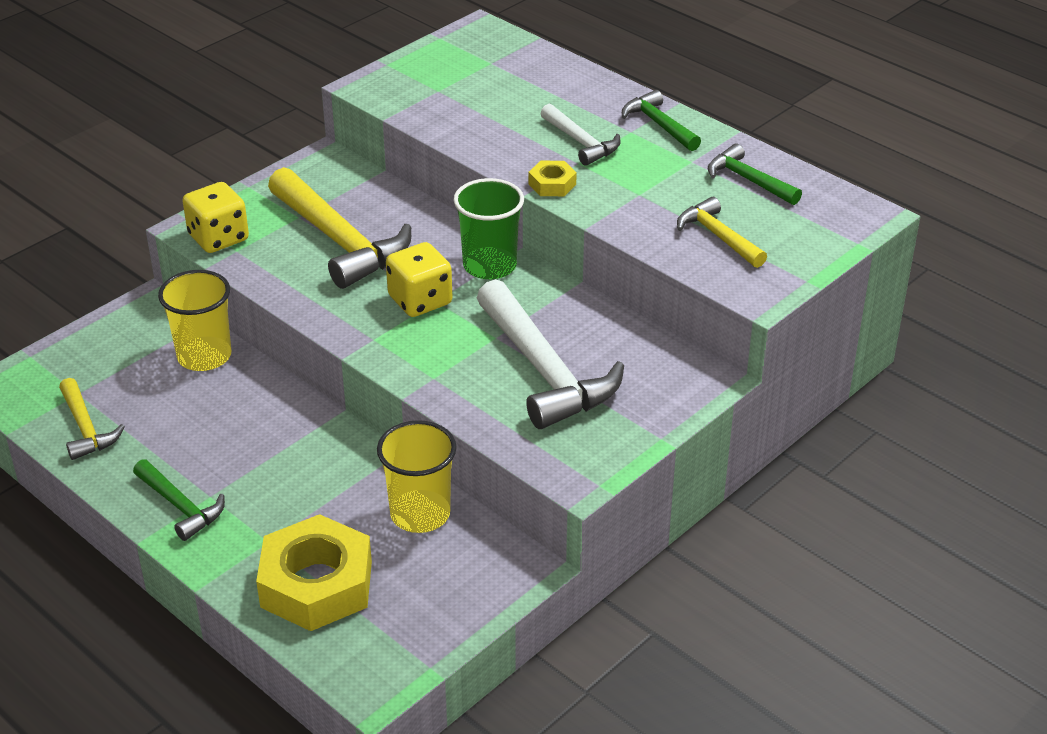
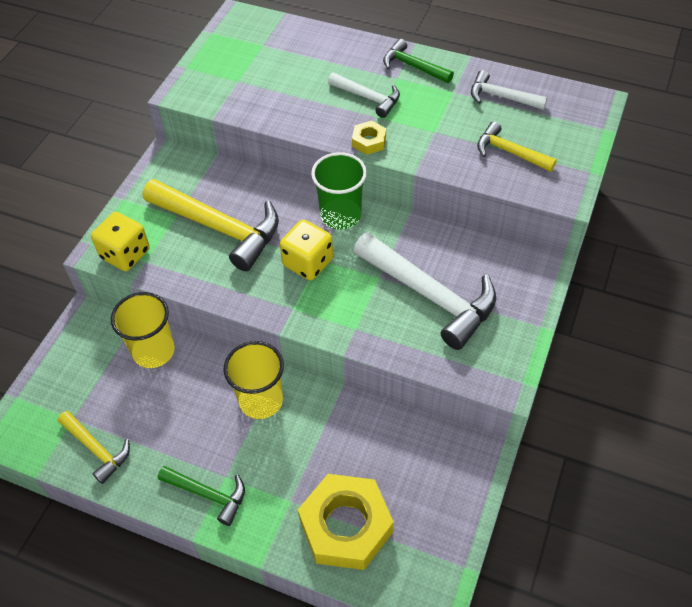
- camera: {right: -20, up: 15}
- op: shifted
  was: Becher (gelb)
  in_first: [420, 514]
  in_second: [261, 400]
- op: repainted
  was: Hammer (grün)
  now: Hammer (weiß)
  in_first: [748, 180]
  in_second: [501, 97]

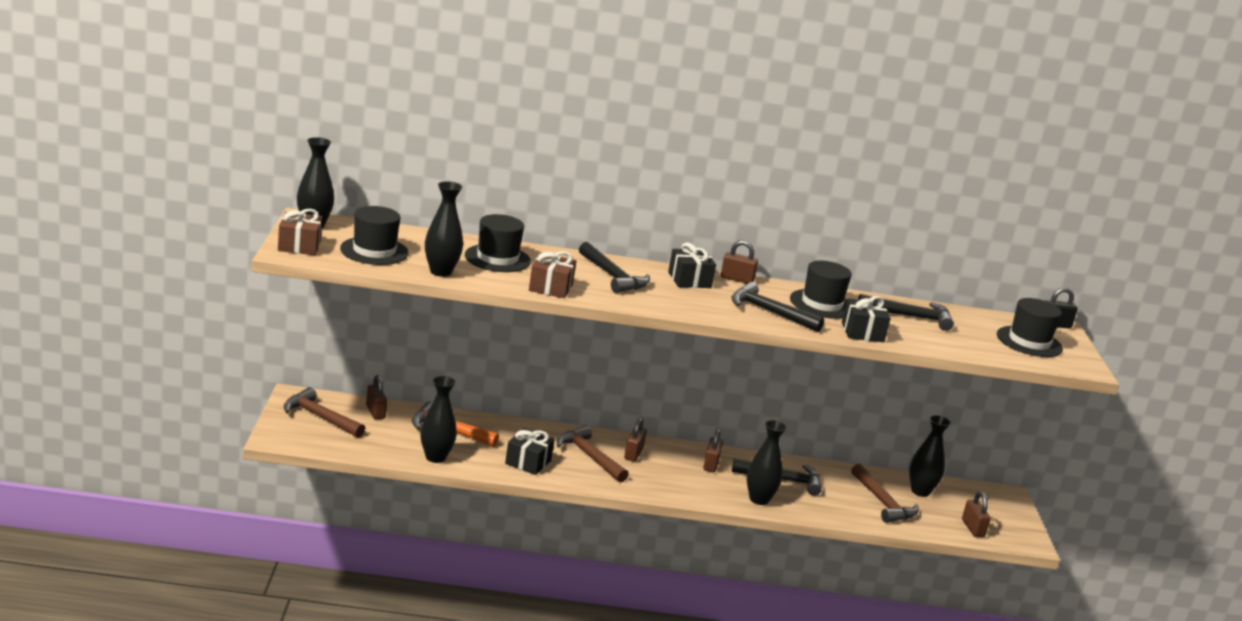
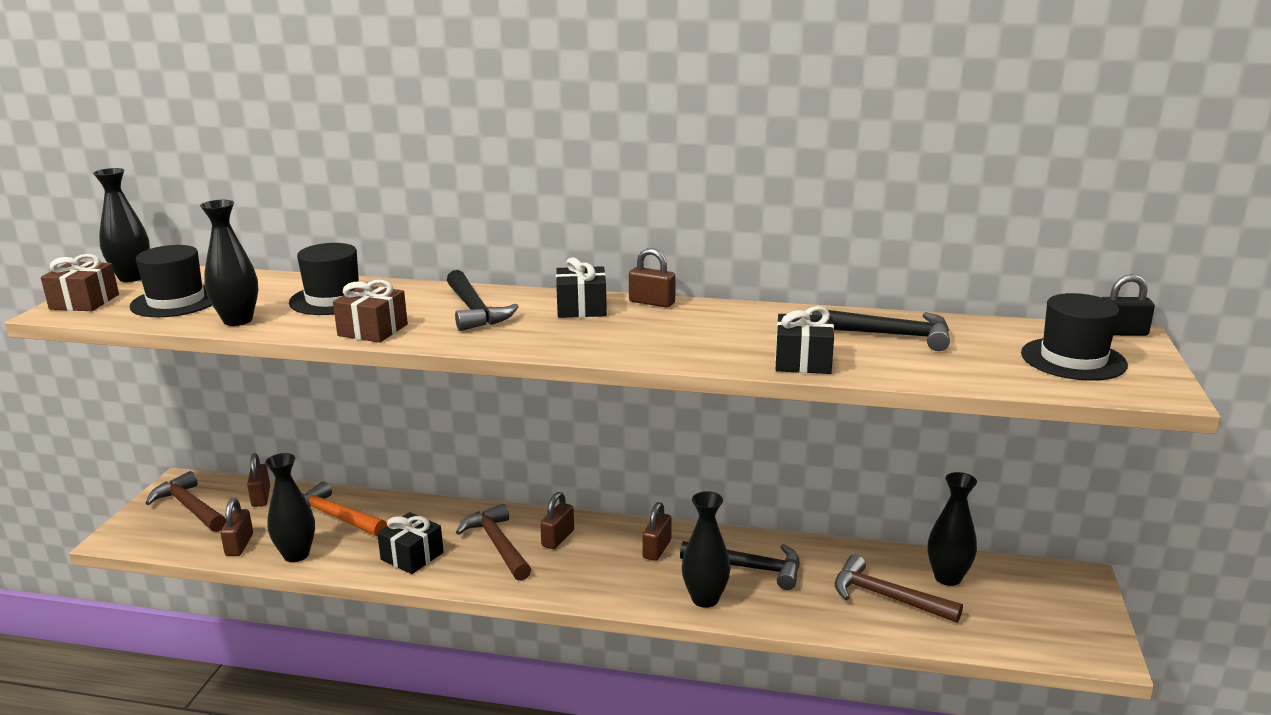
- camera: {right: 15, up: 0}
- op: gone
  was: Hammer (schwarz)
  in_first: [769, 312]
- op: gone
  was: Hut (schwarz)
  in_first: [821, 304]
- op: shifted
  was: Vorhängeschloss (braun)
  in_first: [973, 528]
  in_second: [239, 545]
- op: rotated
  was: Hammer (braun)
  in_first: [882, 502]
  in_second: [886, 597]
  clockwise: 135

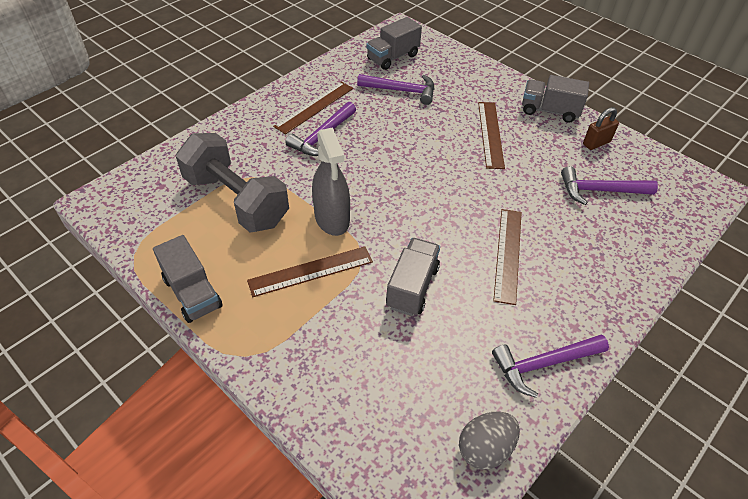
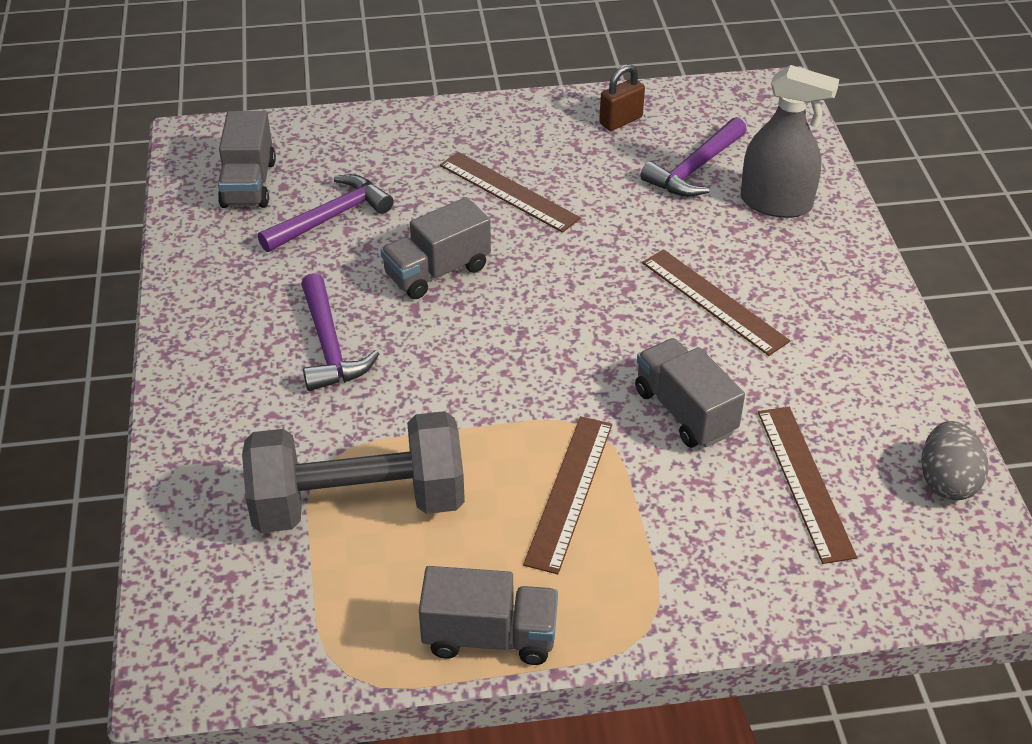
- camera: {right: -50, up: -5}
- op: gone
  was: Hammer (lila)
  in_first: [543, 364]
- op: shifted
  was: Lineal (braun)
  in_first: [314, 107]
  in_second: [804, 482]
- op: shifted
  was: Sprühflasche (grau)
  in_first: [332, 218]
  in_second: [776, 203]
- op: shifted
  was: Lastwagen (grau)
  in_first: [549, 111]
  in_second: [437, 271]
- op: rotated
  was: Vorhängeschloss (braun)
  in_first: [596, 143]
  in_second: [621, 121]
  clockwise: 45

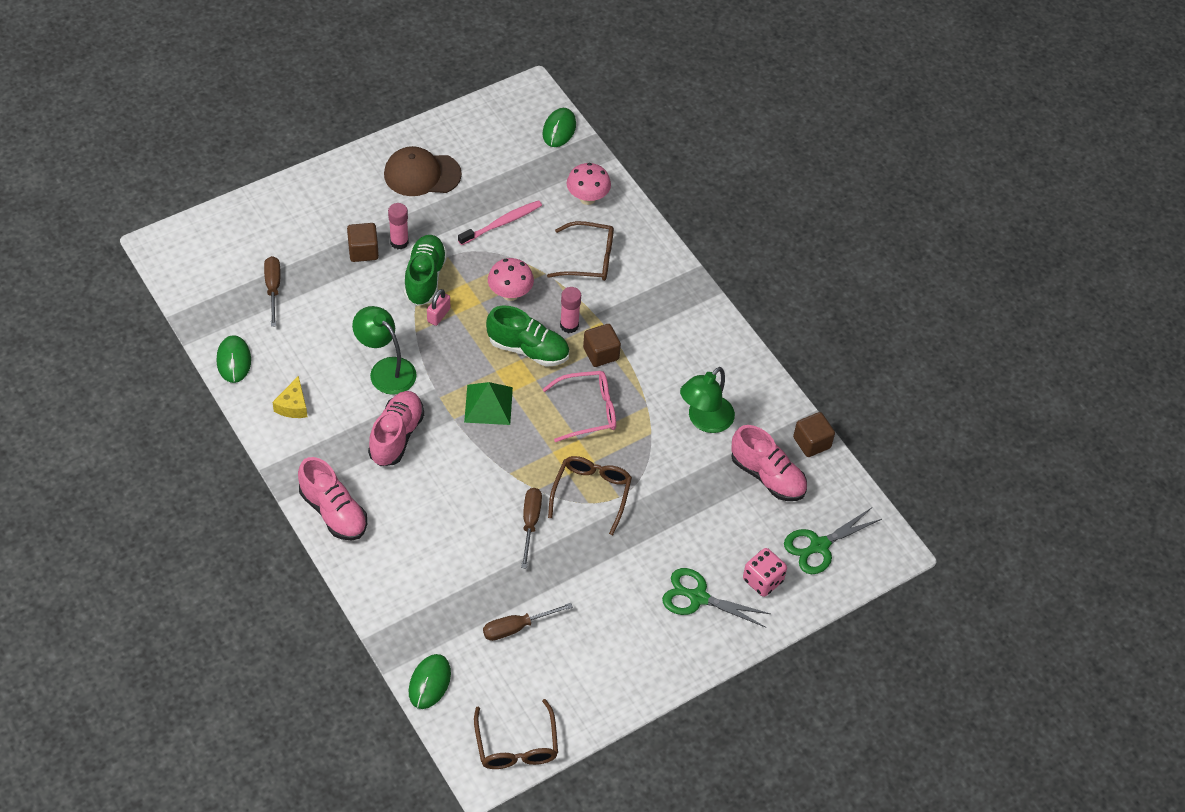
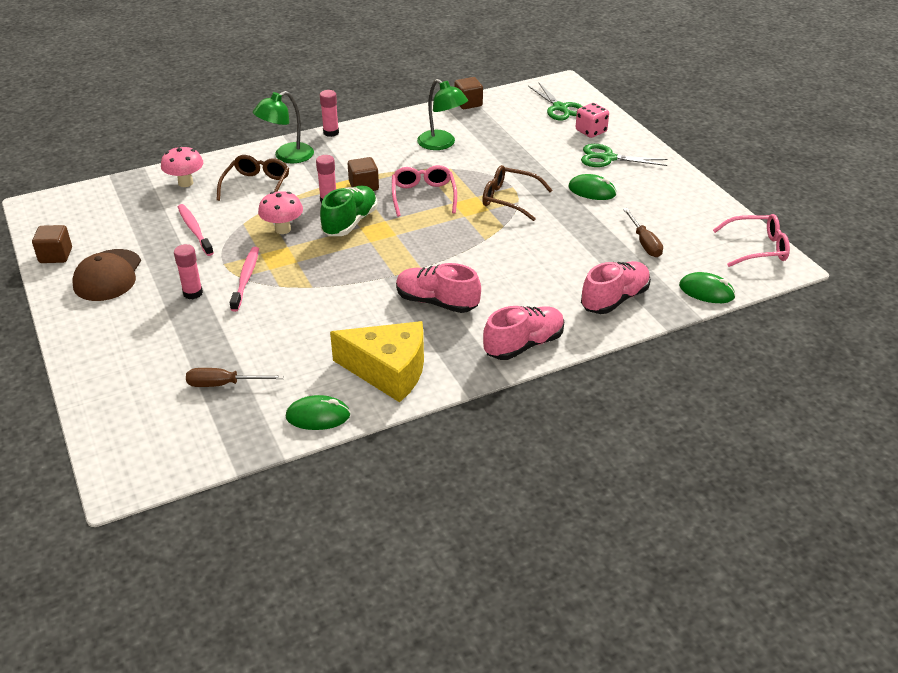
- camera: {right: -80, up: -15}
- op: gone
  was: Vorhängeschloss (rosa)
  in_first: [438, 315]
- op: gone
  was: Pyramide (grün)
  in_first: [488, 404]
- op: gone
  was: Schraubenzieher (braun)
  in_first: [530, 523]
- op: new
  now: Klebestift (rosa)
  in_second: [331, 132]
- op: shifted
  was: Kubus (braun)
  in_first: [363, 251]
  in_second: [56, 255]
- op: shifted
  was: Lampe (grün)
  in_first: [386, 369]
  in_second: [287, 156]
- op: shifted
  was: Computermaus (grün)
  in_first: [559, 129]
  in_second: [592, 191]
- op: shifted
  was: Schuh (rosa)
  in_first: [767, 476]
  in_second: [614, 299]
- op: swapped
  was: Schuh (grün)
  now: Zahnbürste (rosa)
  in_first: [425, 278]
  in_second: [246, 278]
- op: repainted
  was: Brille (braun)
  now: Brille (rosa)
  in_first: [516, 745]
  in_second: [757, 248]
- op: rotated
  was: Schere (grün)
  in_first: [698, 597]
  in_second: [608, 158]
  clockwise: 75
- op: scaled
  was: Käse (gelb)
  in_first: [293, 405]
  in_second: [388, 371]
  ratio: 2.12

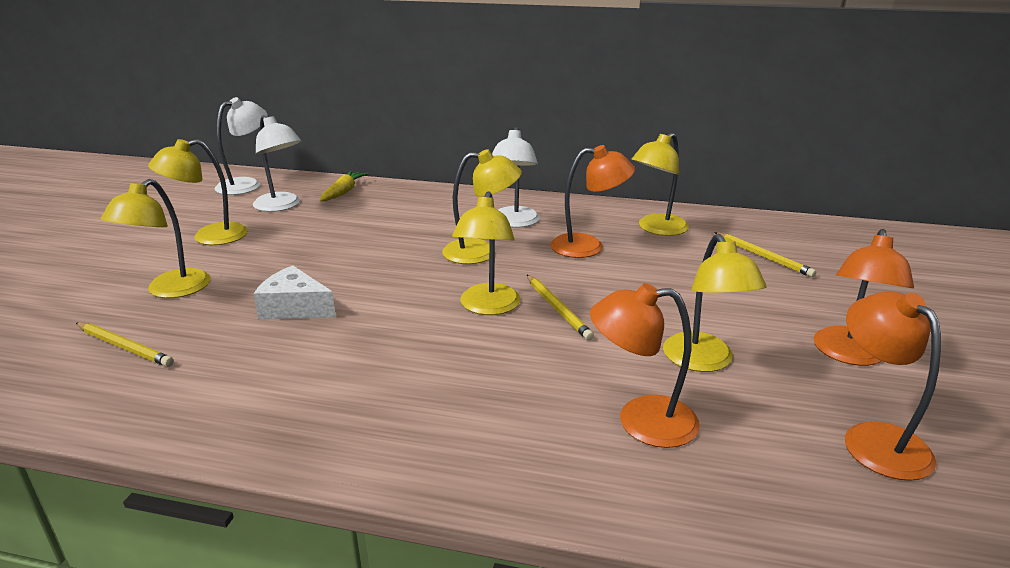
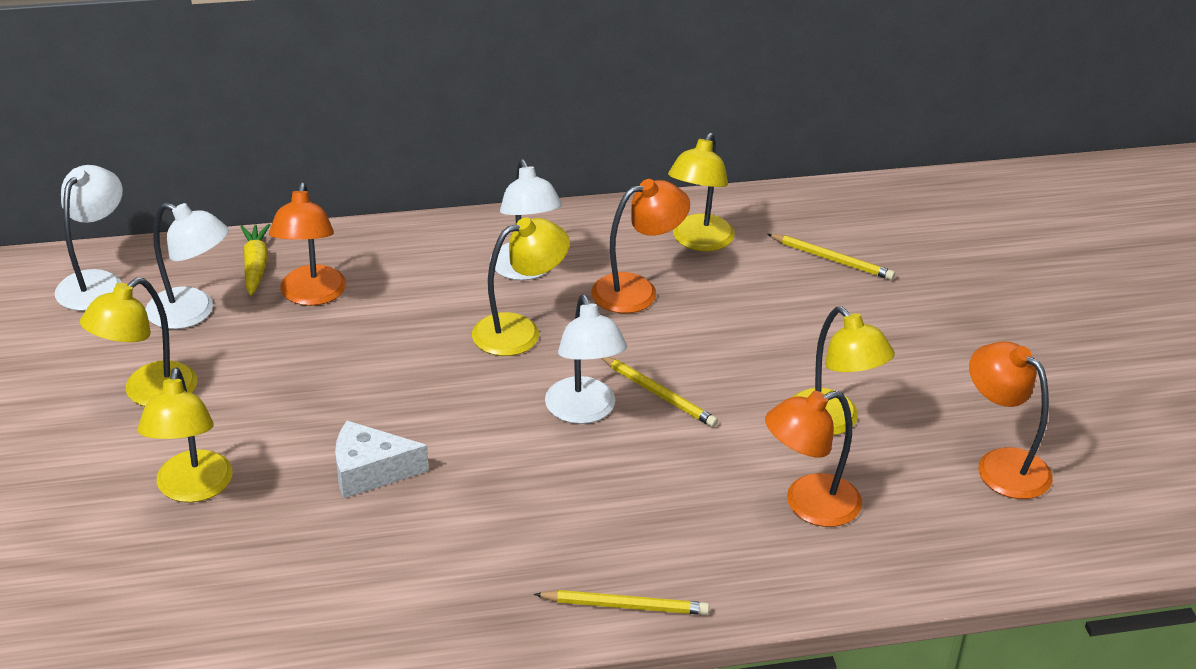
- camera: {right: -25, up: 10}
- op: shifted
  was: Bleistift (gelb)
  in_first: [124, 347]
  in_second: [624, 606]
- op: shifted
  was: Lampe (orange)
  in_first: [848, 355]
  in_second: [311, 295]
- op: repainted
  was: Lampe (gelb)
  now: Lampe (weiß)
  in_first: [488, 307]
  in_second: [584, 411]

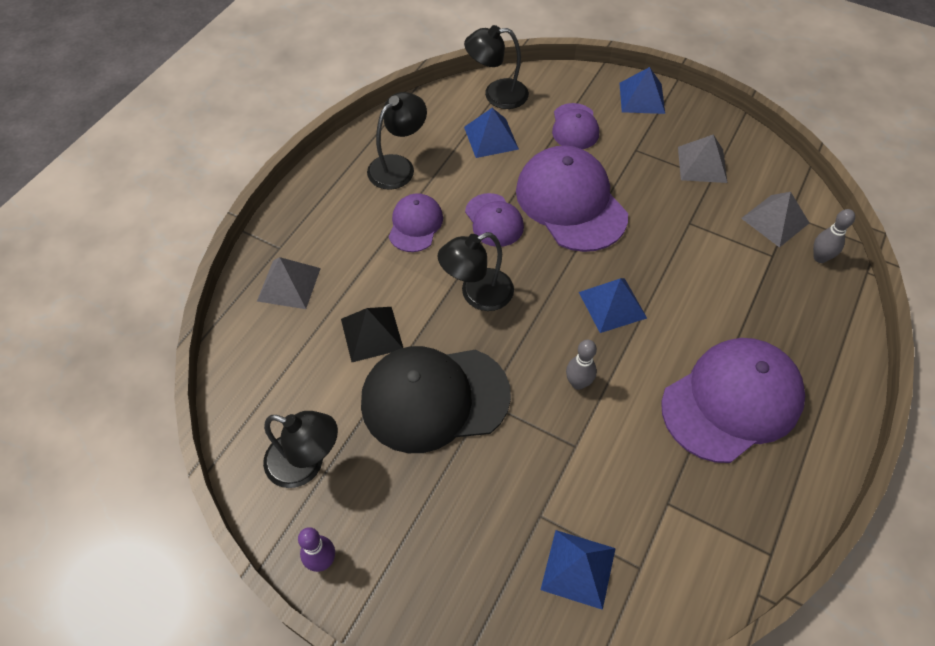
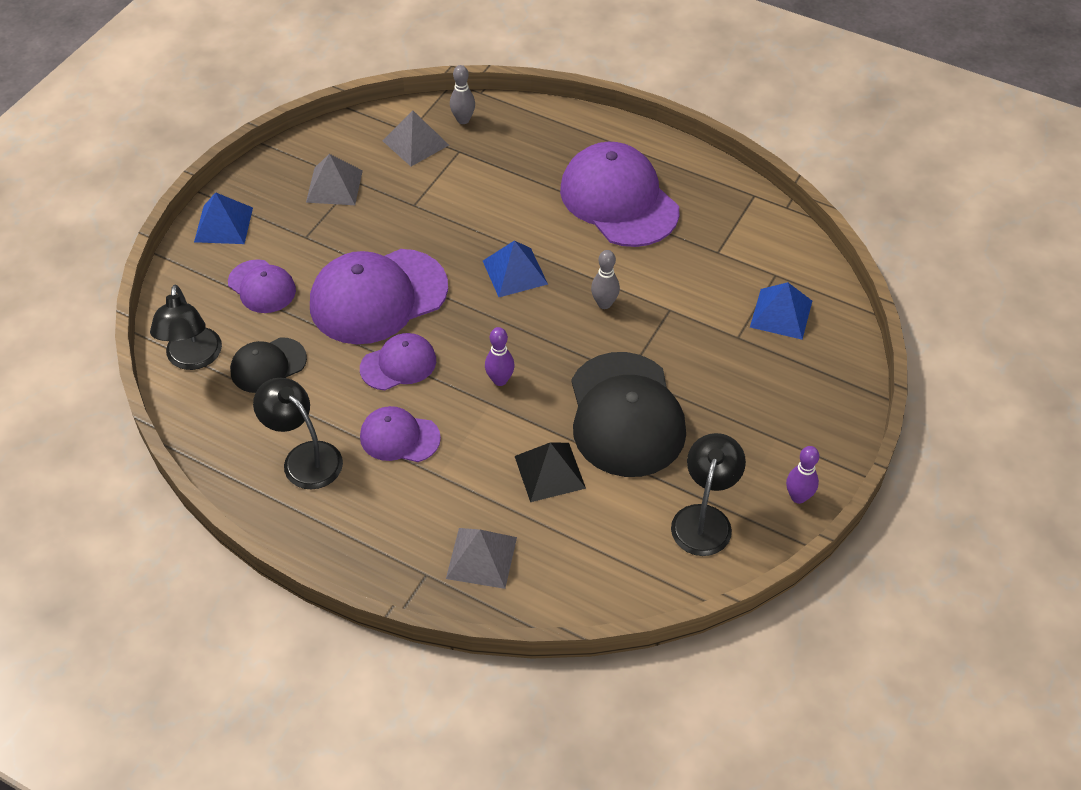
- camera: {right: -90, up: -5}
- op: swapped
  was: Lampe (schwarz)
  now: Bowlingkegel (lila)
  in_first: [477, 294]
  in_second: [500, 380]
- op: swapped
  was: Pyramide (blau)
  now: Kappe (schwarz)
  in_first: [491, 138]
  in_second: [268, 365]
- op: rotated
  was: Kappe (lila)
  in_first: [575, 127]
  in_second: [262, 287]
  clockwise: 45

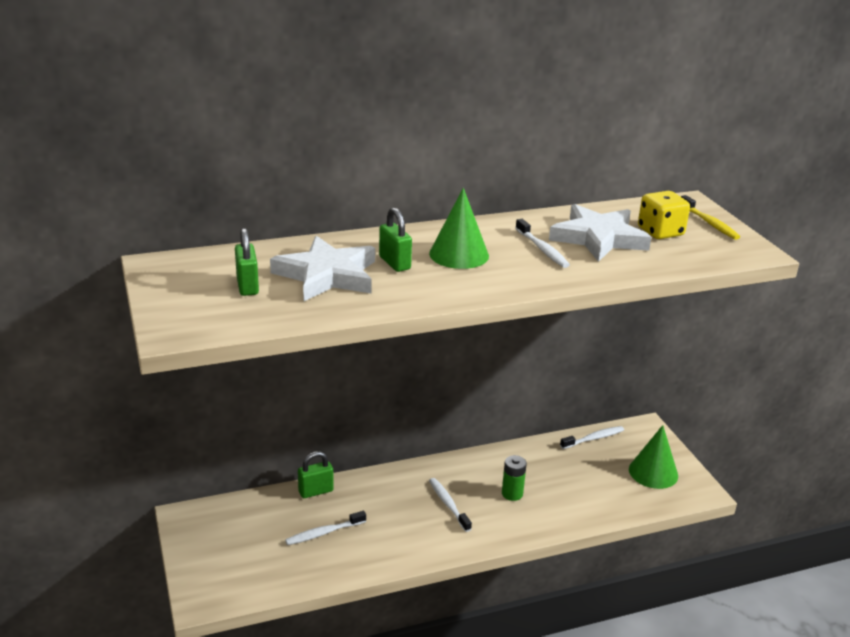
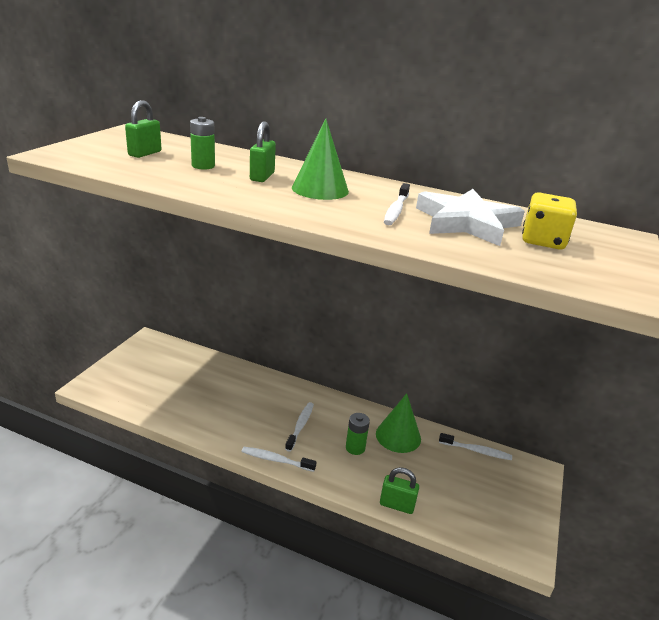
- camera: {right: 40, up: 0}
- op: gone
  was: Zahnbürste (gelb)
  in_first: [709, 223]
- op: shifted
  was: Zahnbürste (weiß)
  in_first: [324, 533]
  in_second: [276, 460]
- op: shifted
  was: Vorhängeschloss (grün)
  in_first: [316, 491]
  in_second: [397, 505]
- op: shifted
  was: Kegel (grün)
  in_first: [653, 472]
  in_second: [398, 436]
- op: swapped
  was: Stern (weiß)
  now: Batterie (grün)
  in_first: [327, 275]
  in_second: [203, 166]

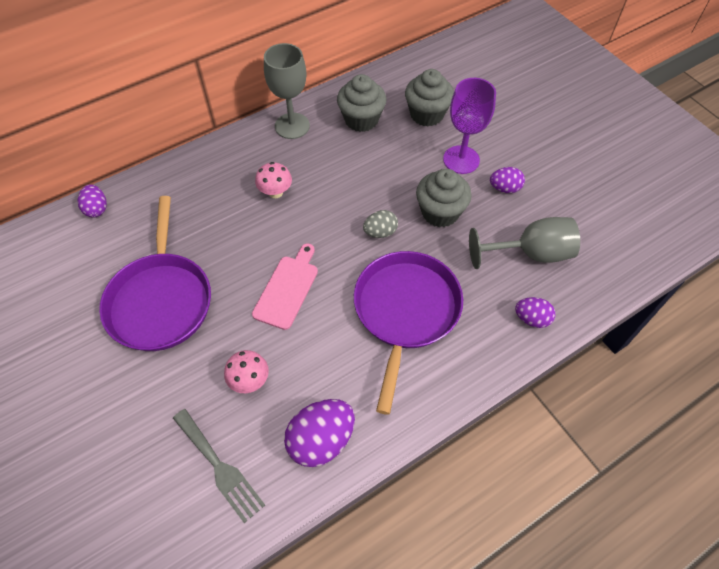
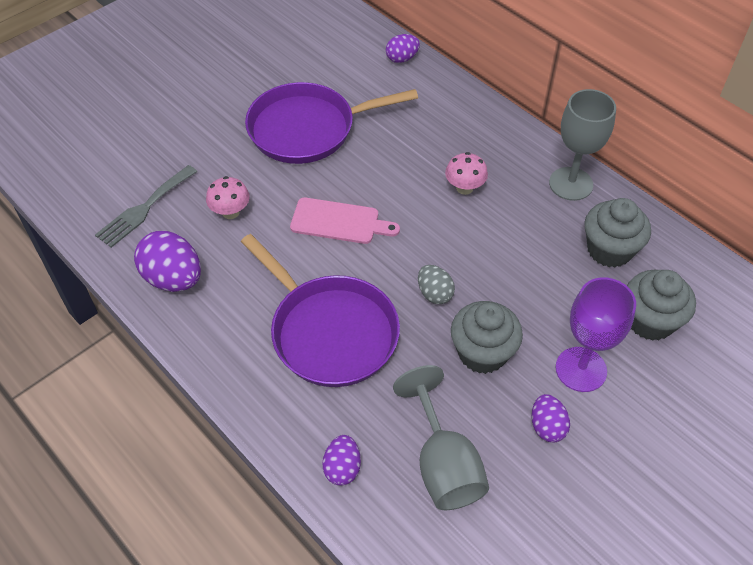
- camera: {right: 80, up: -5}
- op: rotated
  was: Pfanne (lila)
  in_first: [405, 311]
  in_second: [330, 332]
  clockwise: 45

